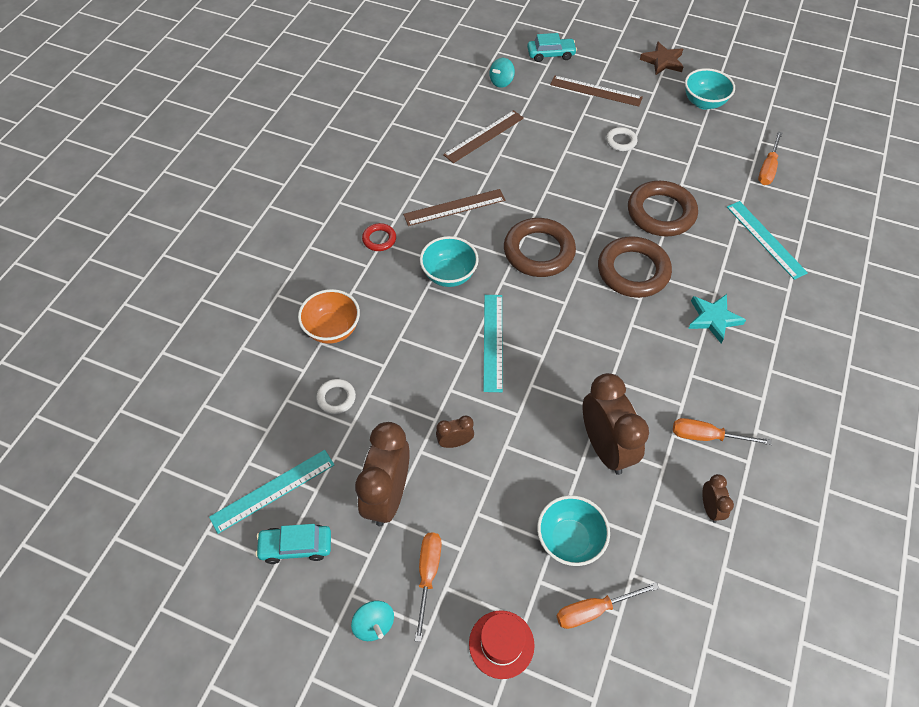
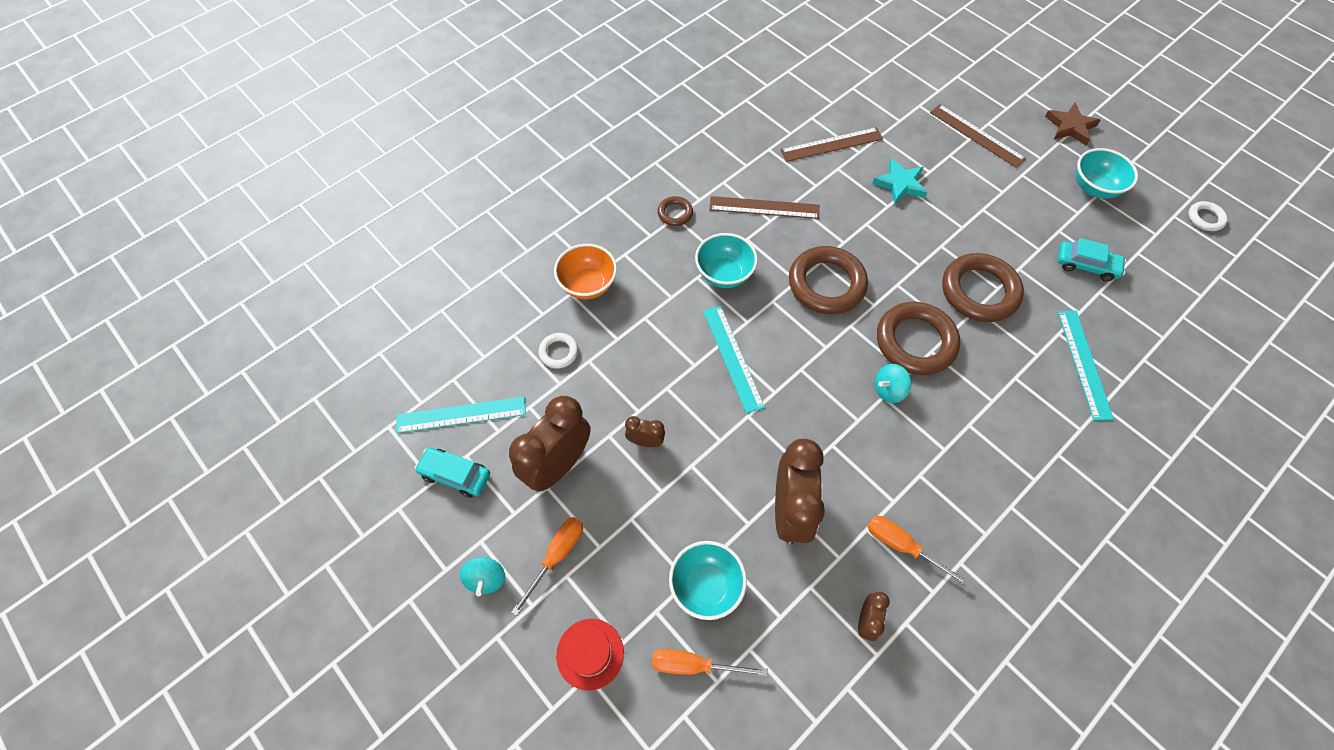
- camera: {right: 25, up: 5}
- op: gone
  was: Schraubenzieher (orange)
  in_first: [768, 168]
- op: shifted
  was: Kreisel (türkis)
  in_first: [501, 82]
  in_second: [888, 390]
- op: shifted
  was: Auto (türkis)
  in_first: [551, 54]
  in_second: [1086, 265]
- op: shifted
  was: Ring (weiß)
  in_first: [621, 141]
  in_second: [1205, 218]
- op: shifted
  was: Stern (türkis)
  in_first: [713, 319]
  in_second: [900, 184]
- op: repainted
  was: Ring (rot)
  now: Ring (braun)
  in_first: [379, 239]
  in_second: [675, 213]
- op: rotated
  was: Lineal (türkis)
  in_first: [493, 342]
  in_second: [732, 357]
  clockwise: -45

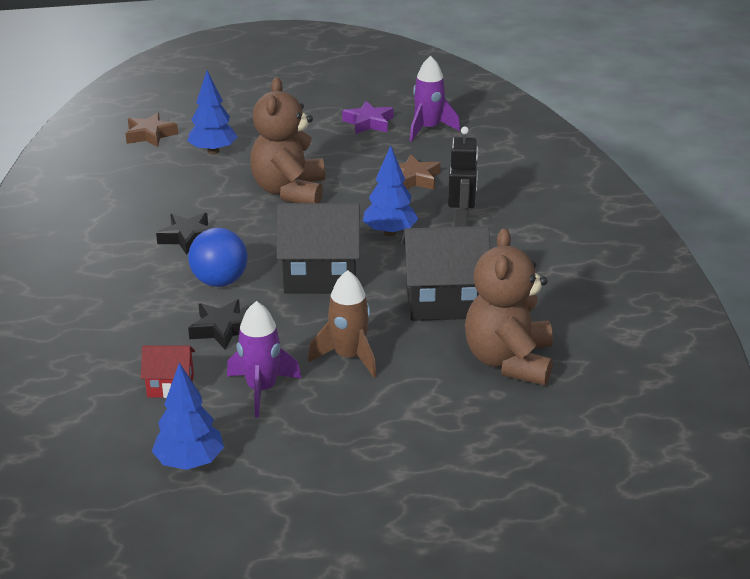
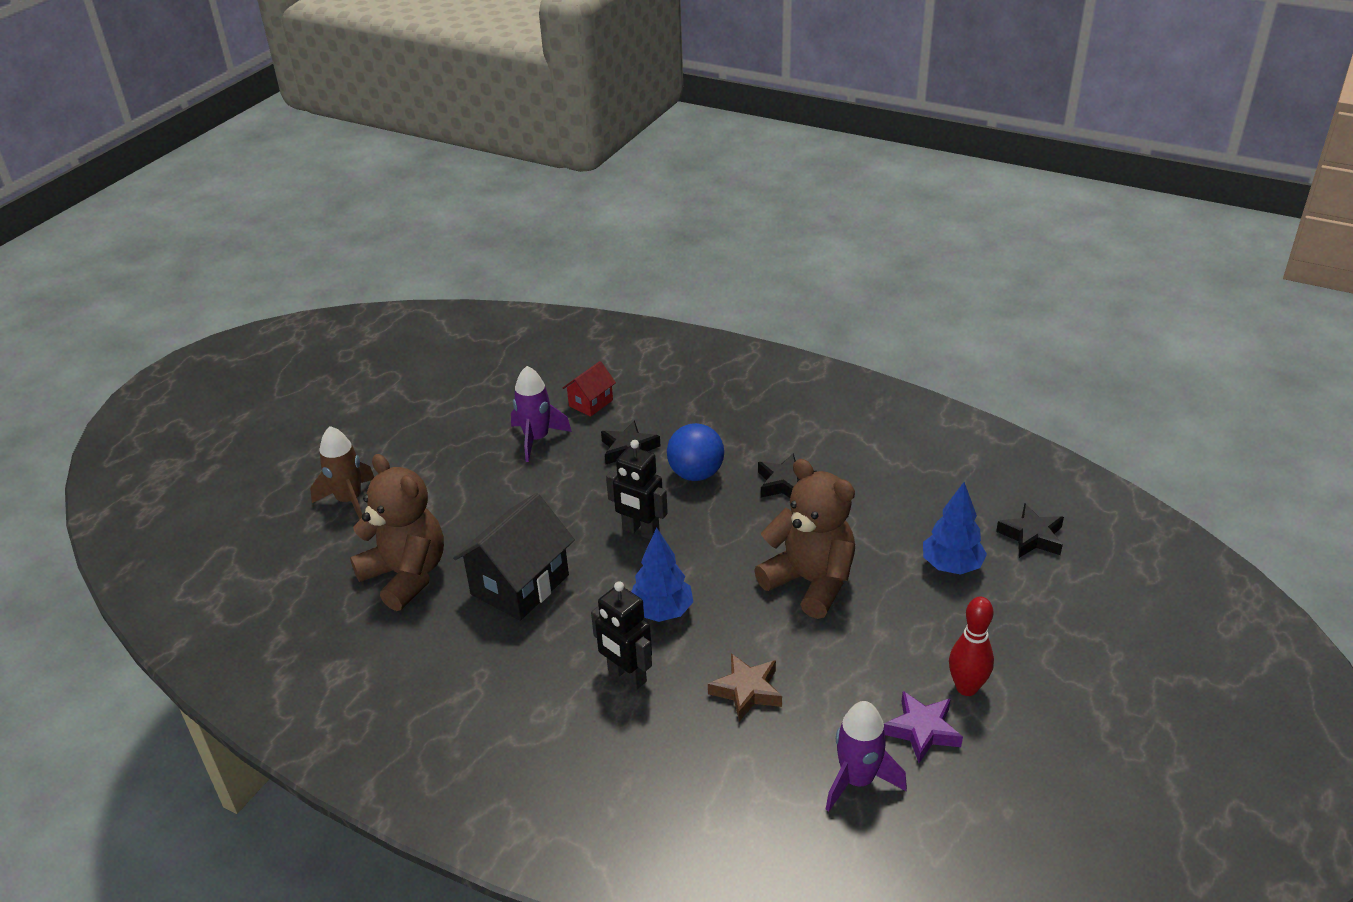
- camera: {right: 130, up: 5}
- op: gone
  was: Baum (blau)
  in_first: [190, 462]
- op: new
  now: Bowlingkegel (rot)
  in_second: [966, 688]
- op: shifted
  was: Rakete (braun)
  in_first: [349, 357]
  in_second: [349, 500]
- op: swapped
  was: Haus (schwarz)
  now: Roboter (schwarz)
  in_first: [320, 276]
  in_second: [640, 531]
- op: repainted
  was: Stern (braun)
  now: Stern (schwarz)
  in_first: [150, 135]
  in_second: [1031, 537]

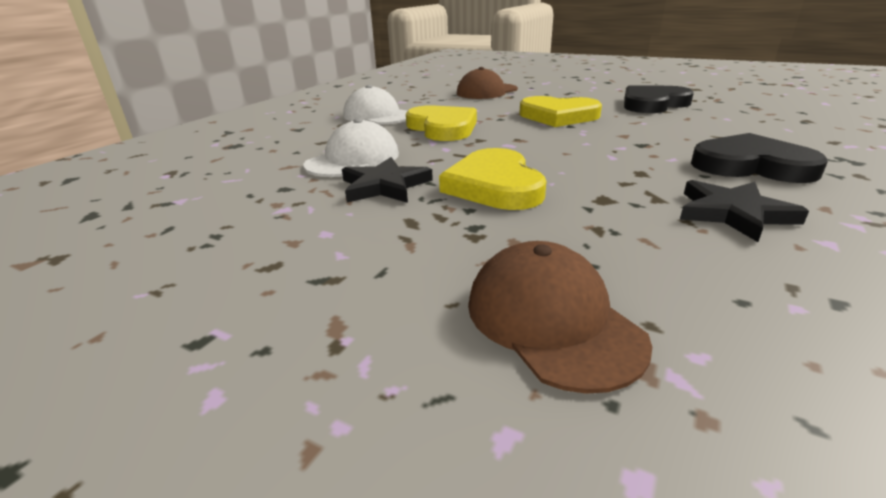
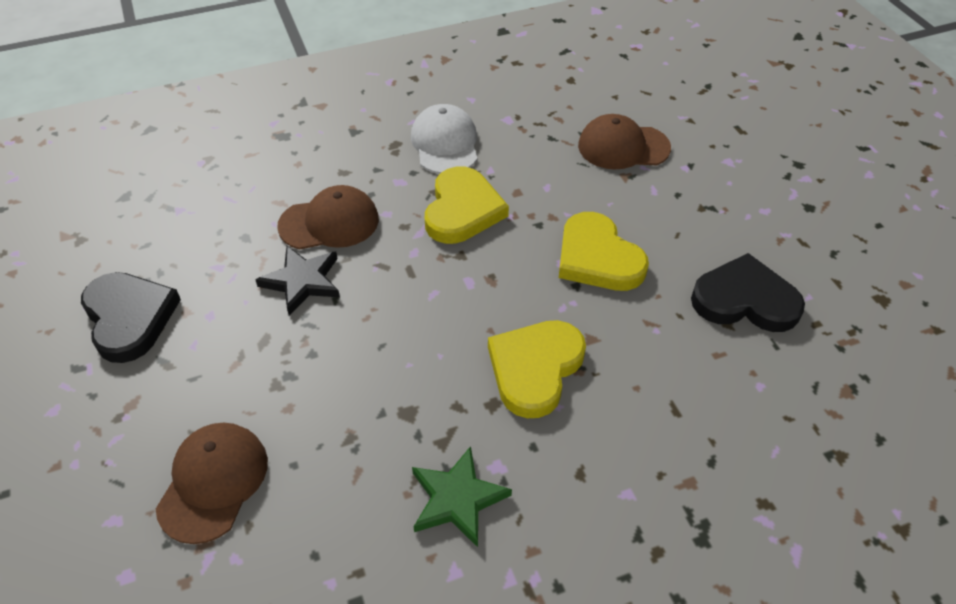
- camera: {right: 40, up: 20}
- op: shifted
  was: Herz (gelb)
  in_first: [494, 186]
  in_second: [535, 369]
- op: shifted
  was: Herz (schwarz)
  in_first: [751, 166]
  in_second: [129, 318]
- op: repainted
  was: Kappe (weiß)
  now: Kappe (braun)
  in_first: [353, 159]
  in_second: [329, 223]
- op: repainted
  was: Stern (schwarz)
  now: Stern (grün)
  in_first: [733, 213]
  in_second: [457, 499]

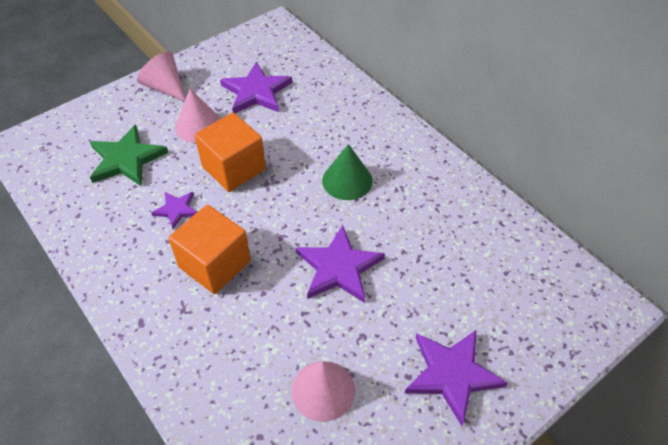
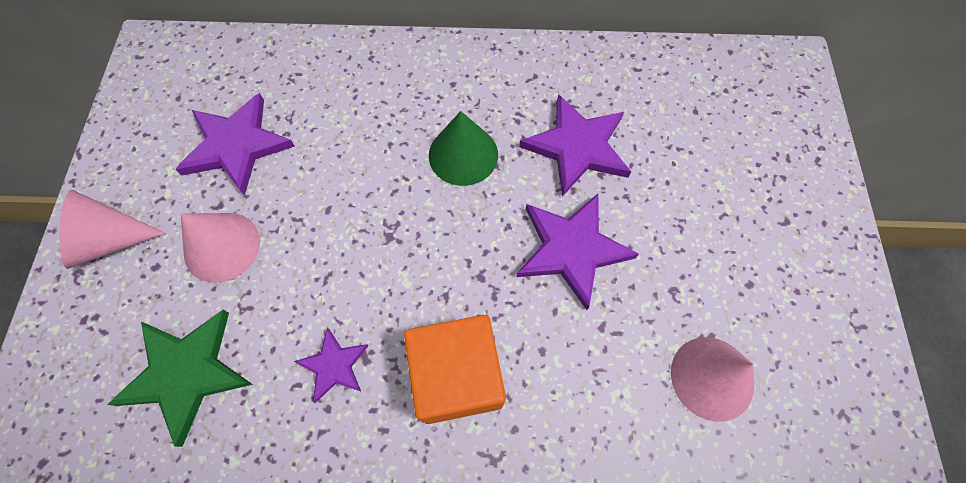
- camera: {right: -50, up: 15}
- op: gone
  was: Kubus (orange)
  in_first: [234, 168]
- op: shifted
  was: Stern (lila)
  in_first: [452, 374]
  in_second: [577, 147]

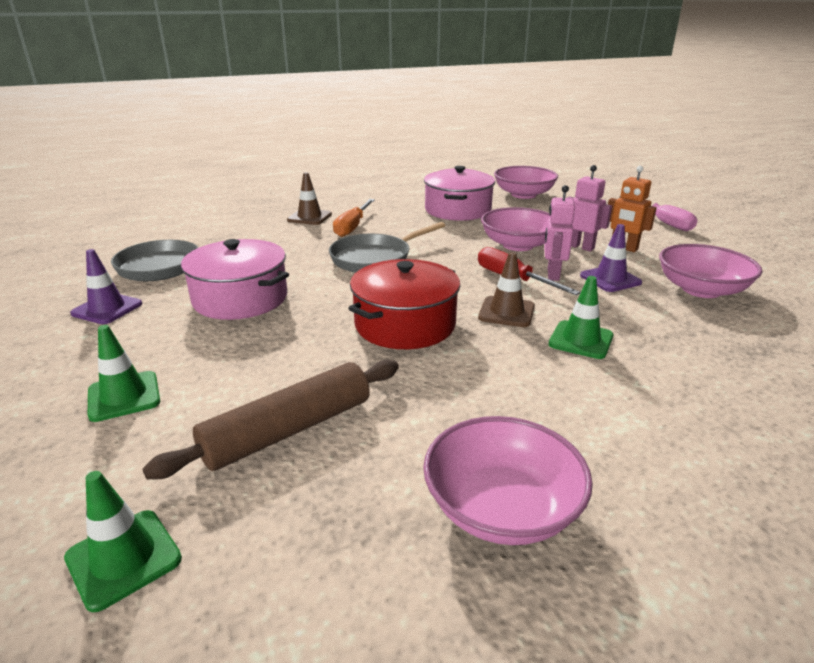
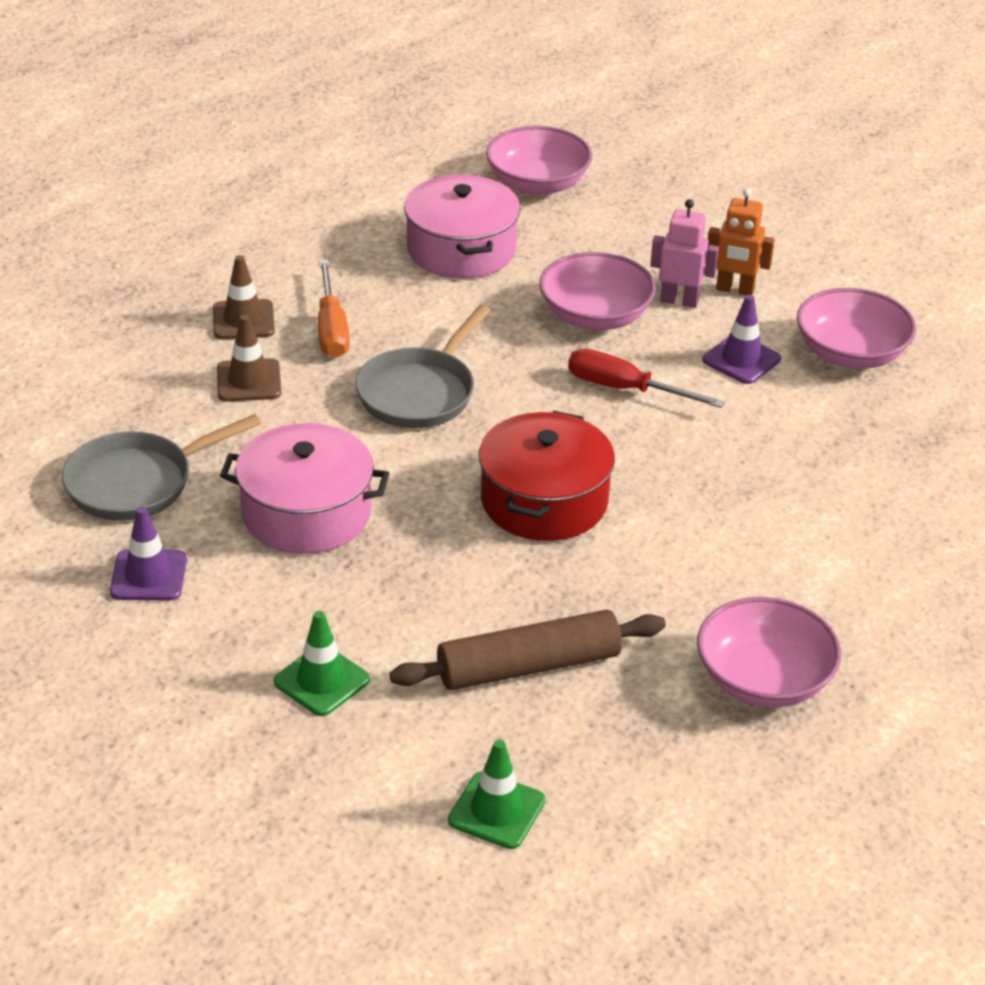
- camera: {right: -25, up: 10}
- op: gone
  was: Roboter (rosa)
  in_first: [552, 274]
- op: gone
  was: Leitkegel (grün)
  in_first: [581, 340]
- op: gone
  was: Schraubenzieher (rosa)
  in_first: [662, 222]
- op: shifted
  was: Leitkegel (braun)
  in_first: [506, 312]
  in_second: [249, 381]
- op: rotated
  was: Nudelholz (braun)
  in_first: [288, 430]
  in_second: [528, 666]
  clockwise: 45

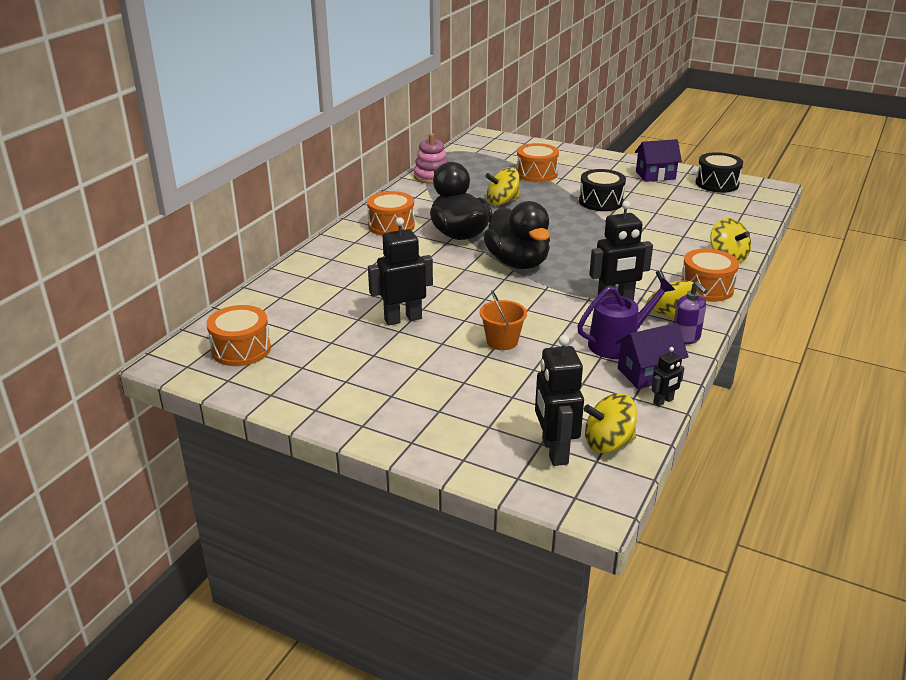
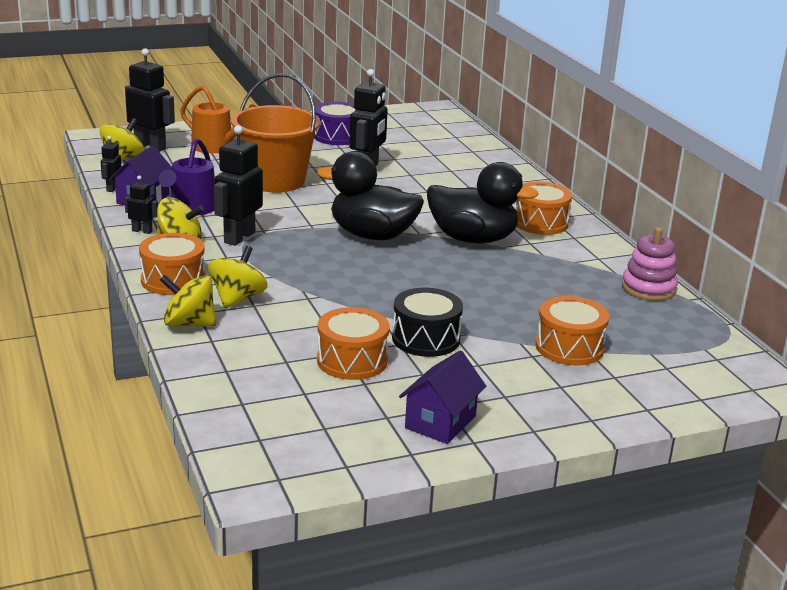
- camera: {right: 130, up: -5}
- op: gone
  was: Trommel (schwarz)
  in_first: [717, 184]
- op: new
  now: Gießkanne (orange)
  in_second: [217, 147]
- op: new
  now: Trommel (lila)
  in_second: [337, 136]
- op: shifted
  was: Trommel (orange)
  in_first: [241, 349]
  in_second: [352, 361]
- op: shifted
  was: Kreisel (gelb)
  in_first: [502, 202]
  in_second: [237, 298]
- op: swapped
  was: Seifenspender (lila)
  now: Roboter (schwarz)
  in_first: [686, 338]
  in_second: [142, 231]
- op: scaled
  was: Eimer (orange)
  in_first: [502, 341]
  in_second: [275, 181]
  ratio: 2.03

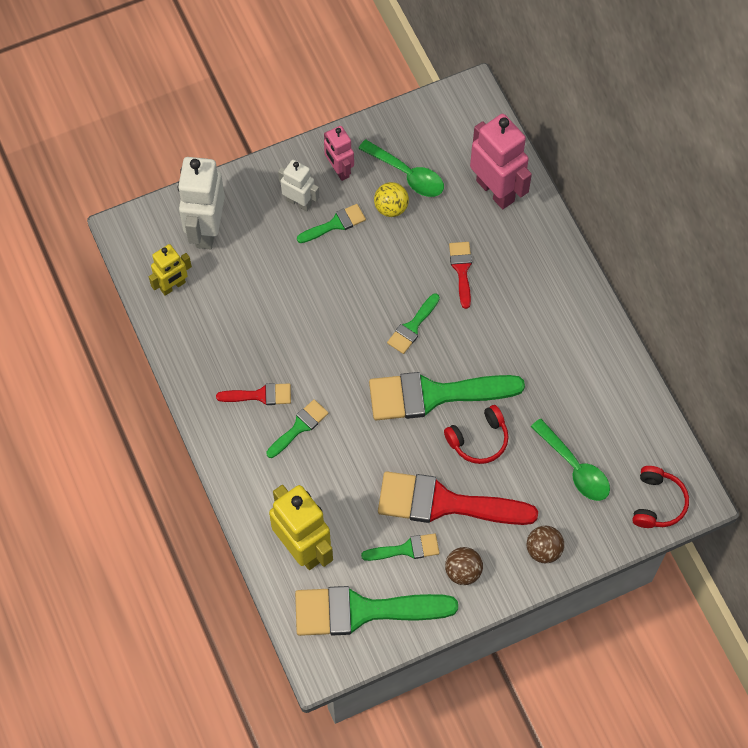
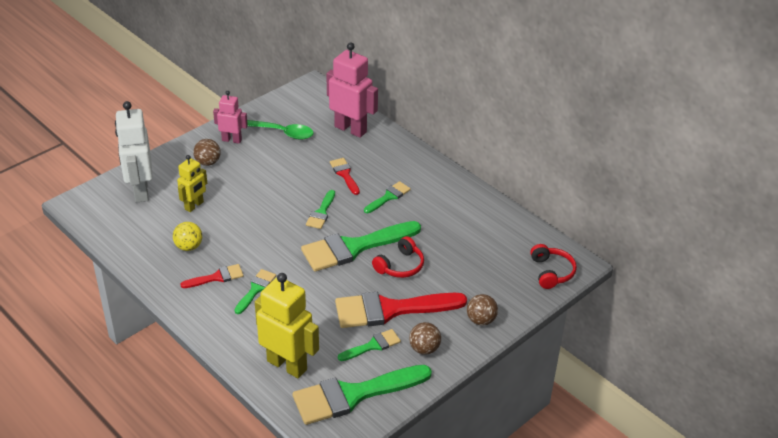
- camera: {right: -20, up: -25}
- op: gone
  was: Löffel (grün)
  in_first: [575, 468]
- op: shifted
  was: Roboter (gelb)
  in_first: [173, 286]
  in_second: [194, 206]
- op: shifted
  was: Pinsel (grün)
  in_first: [335, 224]
  in_second: [388, 197]
- op: shifted
  was: Ball (gelb)
  in_first: [391, 207]
  in_second: [188, 246]
- op: swapped
  was: Roboter (weiß)
  now: Ball (braun)
  in_first: [299, 202]
  in_second: [208, 162]
- op: rotated
  was: Roboter (rosa)
  in_first: [339, 170]
  in_second: [232, 140]
  clockwise: 150

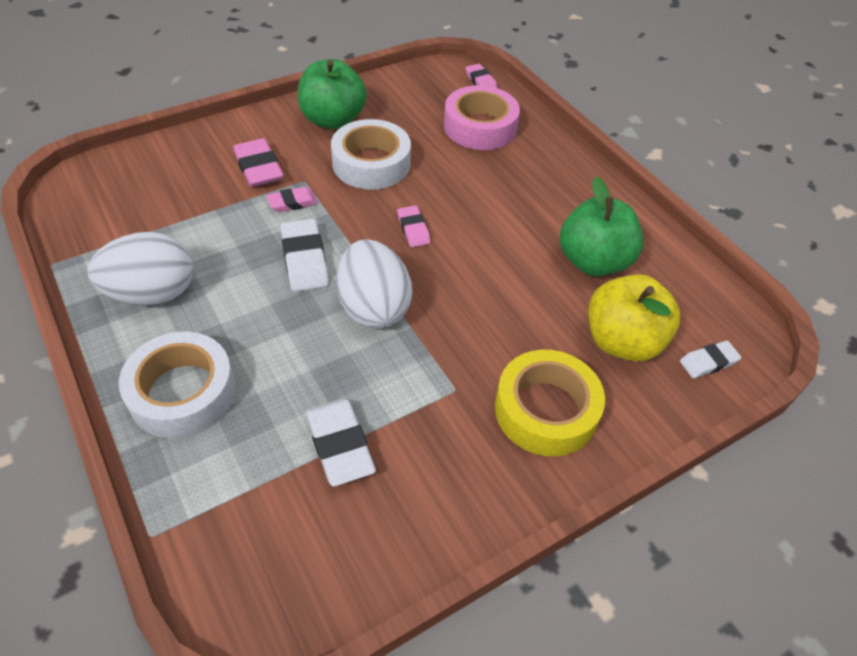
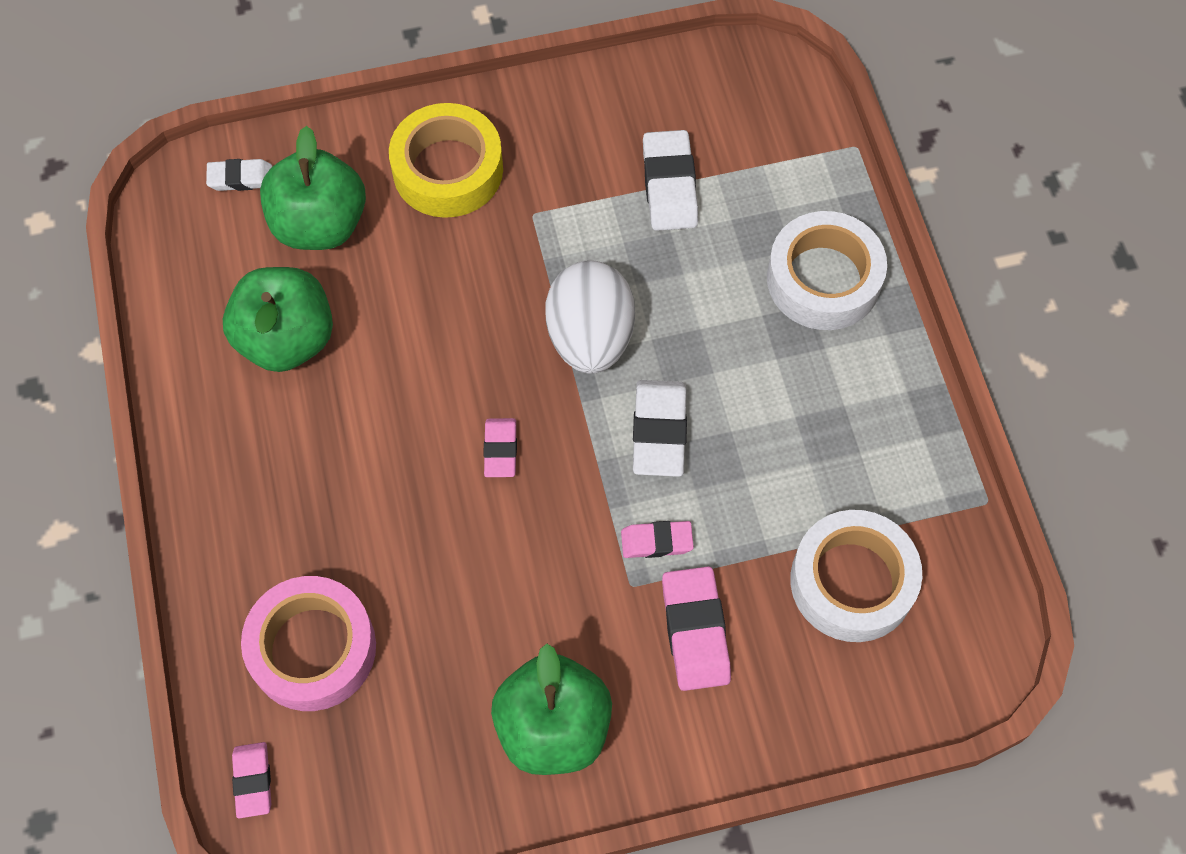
- camera: {right: -160, up: 15}
- op: gone
  was: Ei (weiß)
  in_first: [152, 294]
- op: shifted
  was: Klebeband (weiß)
  in_first: [371, 164]
  in_second: [852, 582]
- op: repainted
  was: Apfel (gelb)
  now: Apfel (grün)
  in_first: [622, 341]
  in_second: [320, 224]

